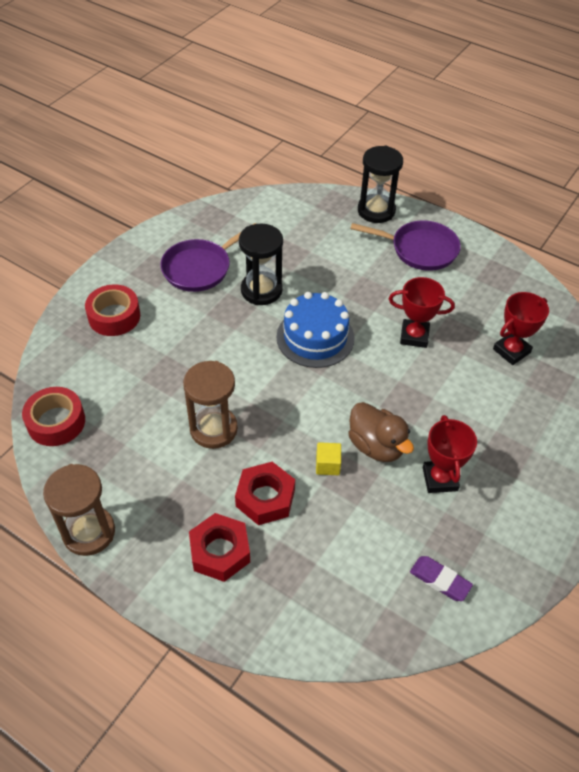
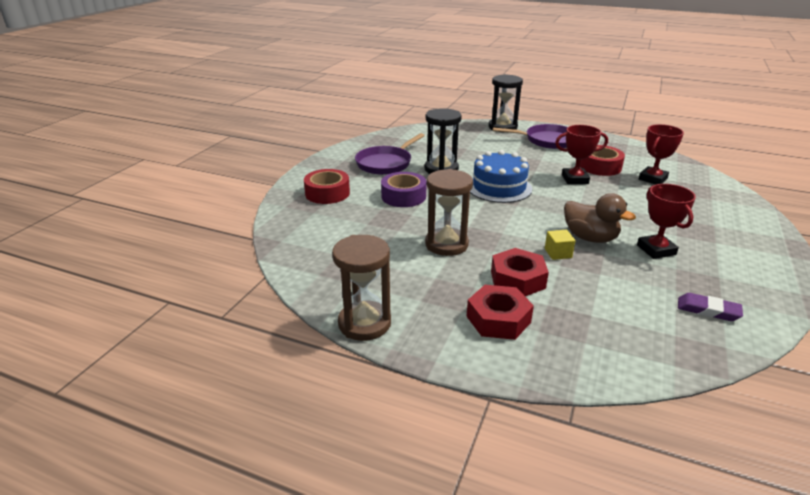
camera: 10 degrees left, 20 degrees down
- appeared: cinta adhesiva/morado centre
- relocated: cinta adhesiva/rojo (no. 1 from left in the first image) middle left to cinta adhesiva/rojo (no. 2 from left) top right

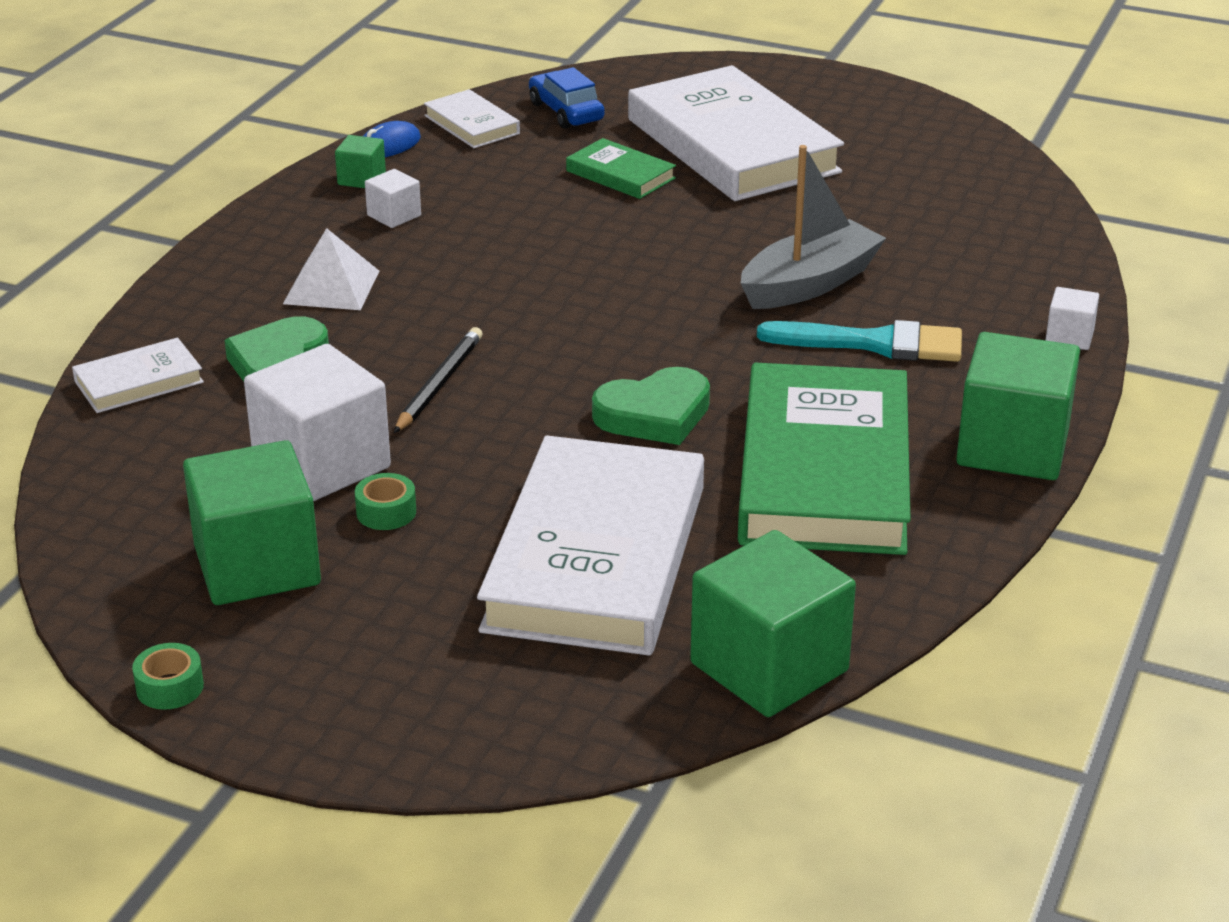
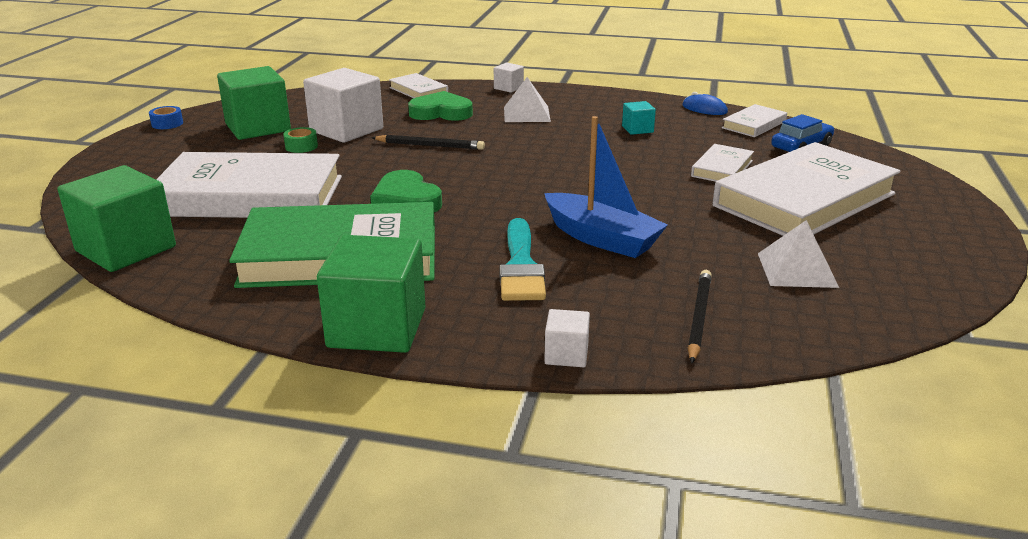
camera: 80 degrees right, 5 degrees down
- colour: cinta adhesiva/verde (no. 1 from left) bottom left to cinta adhesiva/azul top left
- relocated: cubo/blanco (no. 2 from left) top left to top centre
- colour: barco/gris top centre to barco/azul centre
- appeared: cubo/turquesa top centre
- appeared: lápiz/negro (no. 2 from left) middle right
- colour: libro/verde (no. 1 from left) top centre to libro/blanco (no. 3 from left) top right
- appeared: pirámide/blanco (no. 2 from left) middle right
- missing: cubo/verde (no. 2 from left) top left

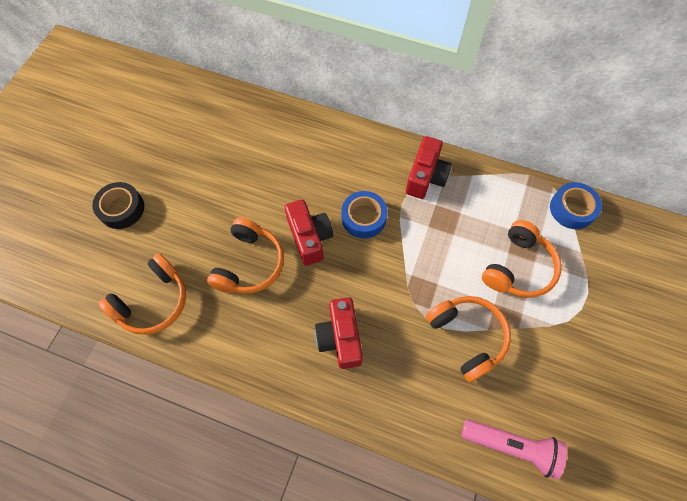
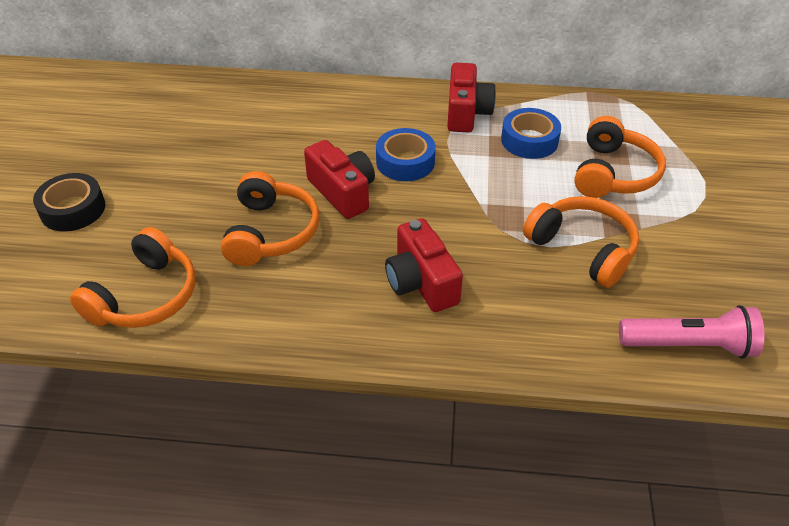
camera: 15 degrees left, 20 degrees down
- relocated: cinta adhesiva/azul (no. 2 from left) middle right to top right

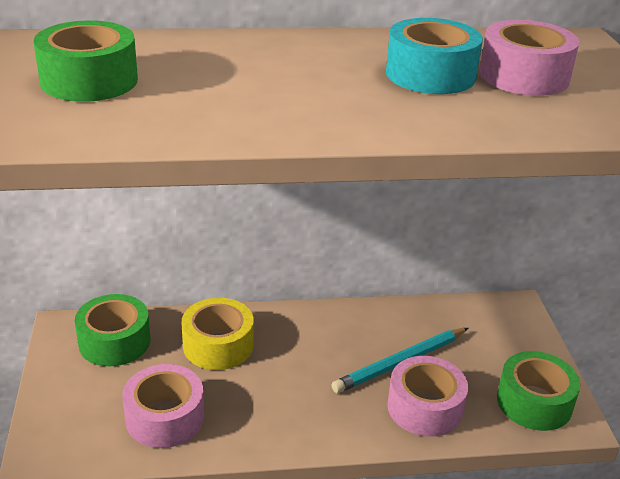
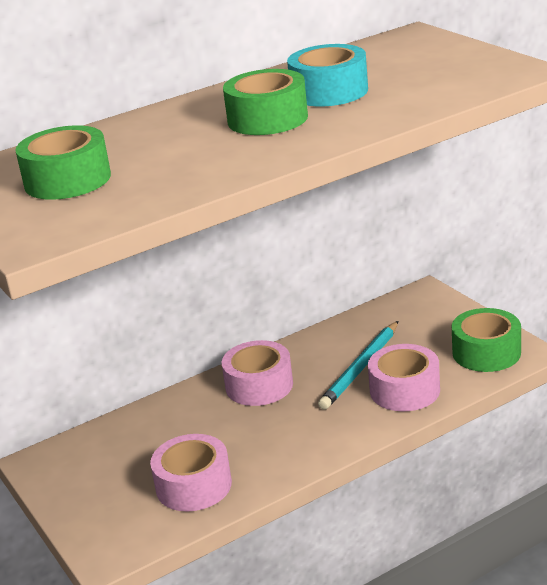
camera: 20 degrees left, 5 degrees down
- relocated: cinta adhesiva/rosa (no. 3 from left in the first image) top right to cinta adhesiva/rosa (no. 2 from left) centre
- relocated: cinta adhesiva/verde (no. 2 from left) bottom left to top centre
- missing: cinta adhesiva/amarillo bottom centre

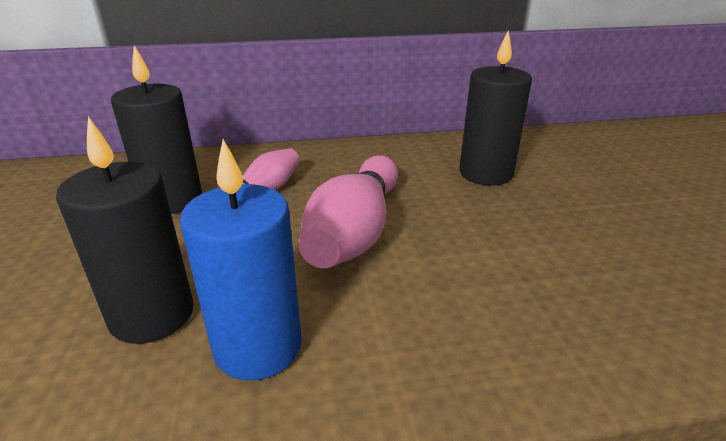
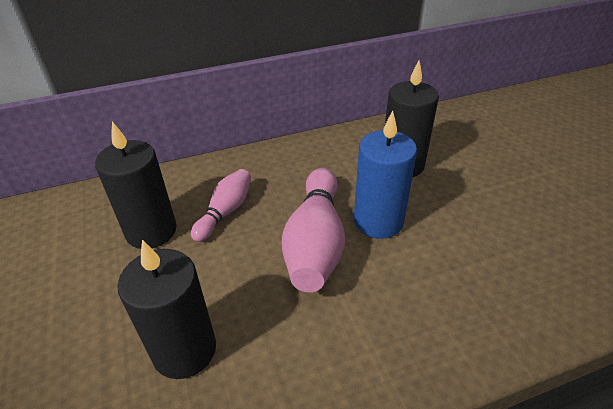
camera: 10 degrees left, 10 degrees up
- relocated: vela/azul middle left to centre

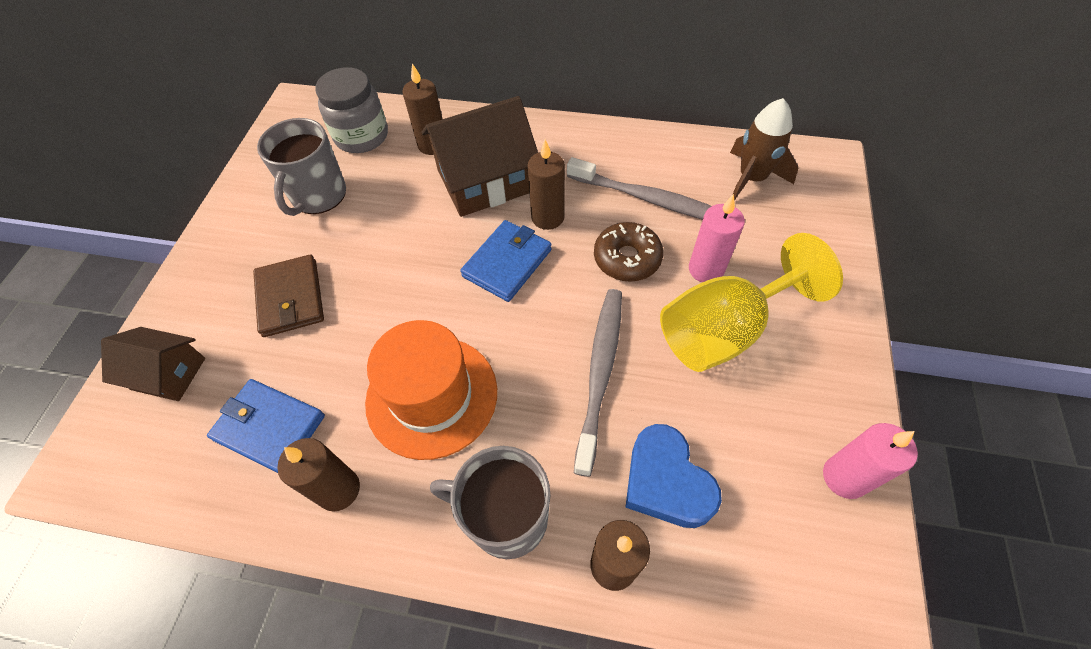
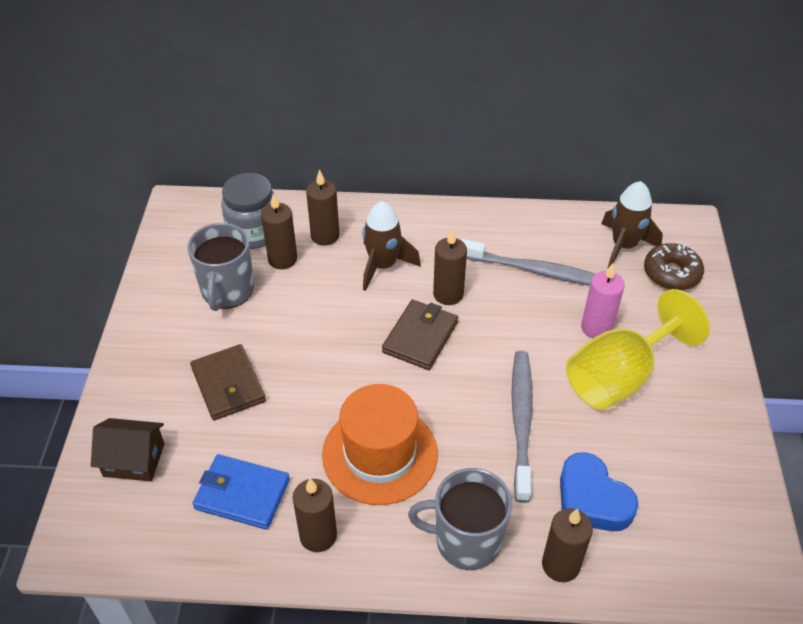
camera: 10 degrees left, 10 degrees down
- appeared: vela/marrón (no. 1 from left) centre
- exchanged: casa/marrón (no. 2 from left) top centre to cohete/marrón (no. 1 from left) centre
- colour: cartera/azul (no. 2 from left) centre to cartera/marrón (no. 2 from left) centre
- relocated: rosquilla/marrón centre to middle right
- missing: vela/rosa (no. 2 from left) bottom right

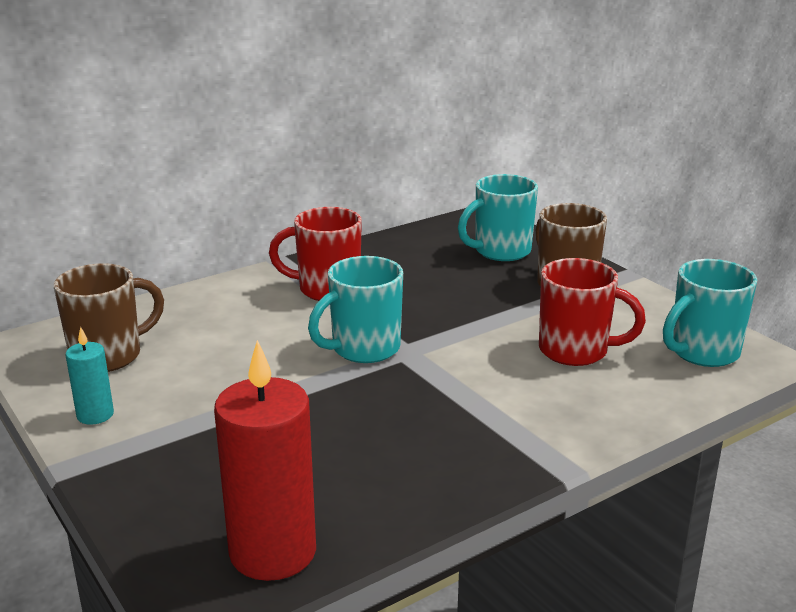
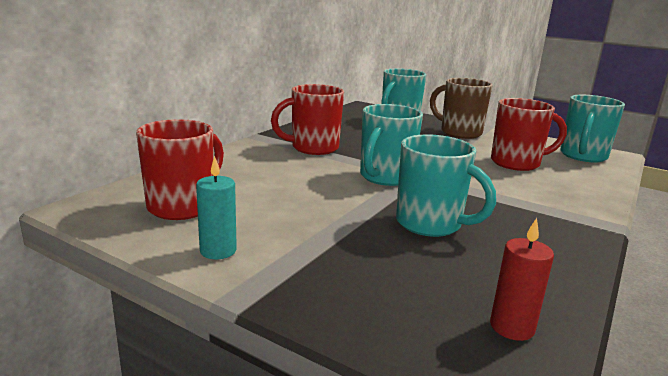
camera: 25 degrees left, 5 degrees down
- colour: taza/marrón (no. 1 from left) middle left to taza/rojo (no. 1 from left) middle left
- appeared: taza/turquesa (no. 3 from left) middle right
- size: vela/rojo bottom left = bottom right x0.51

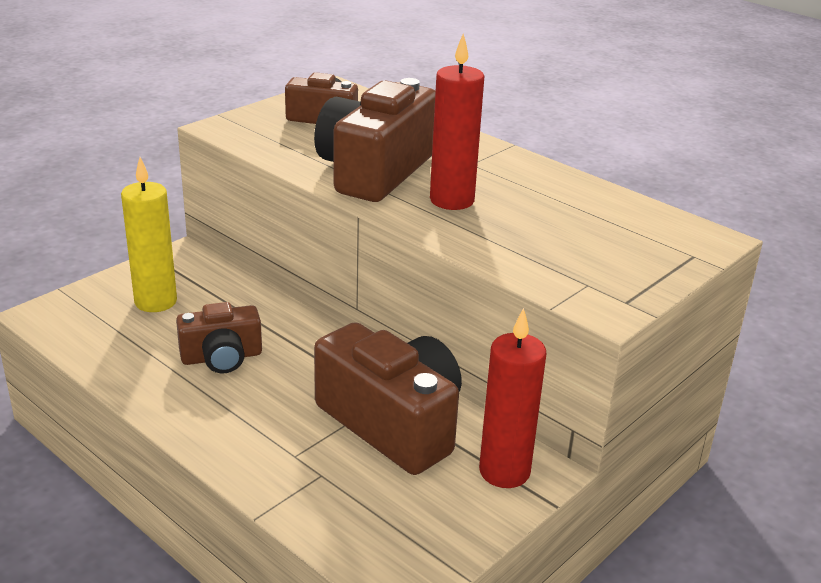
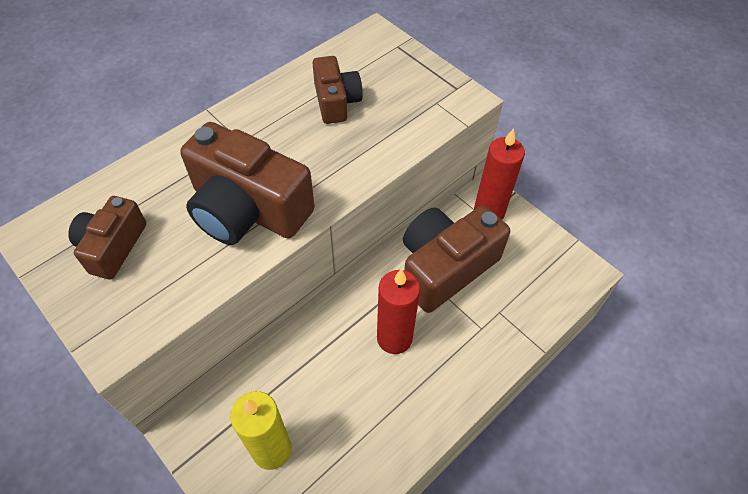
camera: 85 degrees left, 25 degrees up
- relocated: cámara/marrón (no. 1 from left in the first image) middle left to cámara/marrón (no. 3 from left) top centre
- relocated: vela/rojo (no. 1 from left) top centre to centre

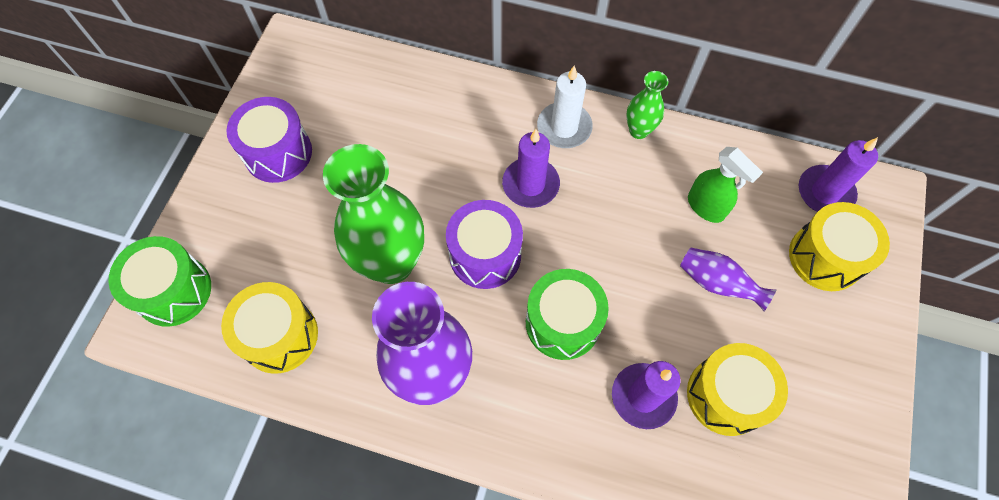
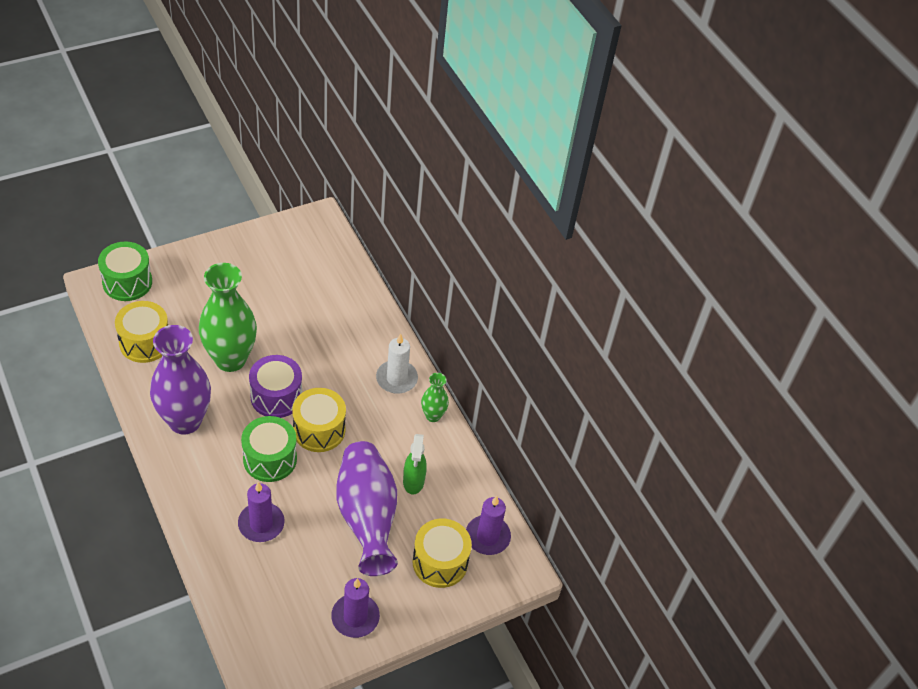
camera: 40 degrees right, 15 degrees down
- relocated: tambor/amarillo (no. 2 from left) bottom right to centre
- relocated: vela/morado (no. 1 from left in the first image) centre to vela/morado (no. 2 from left) bottom centre
- size: florero/morado (no. 2 from left) middle right = bottom centre x2.08
- missing: tambor/morado (no. 1 from left) top left

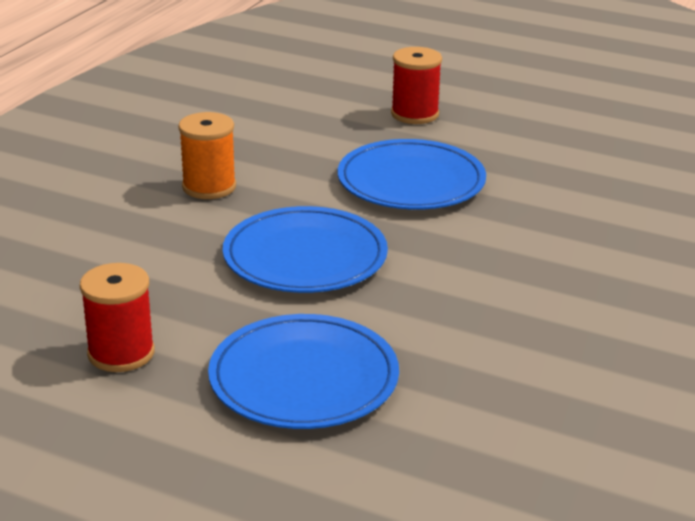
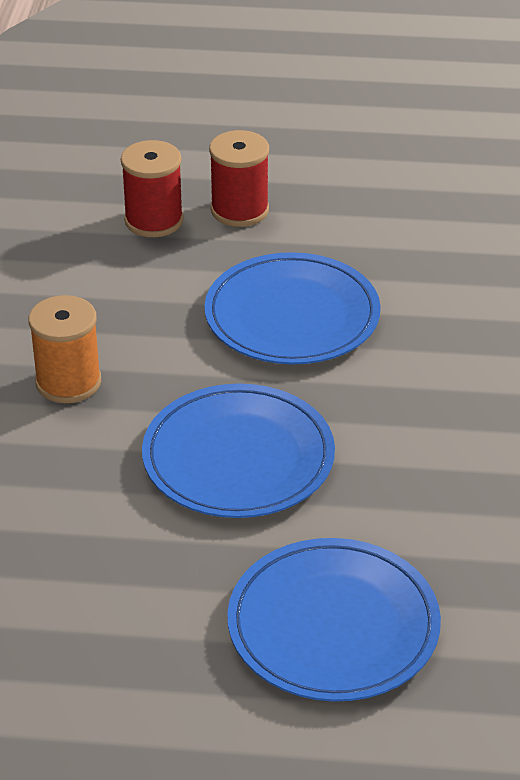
camera: 20 degrees left, 10 degrees up
- relocated: carrete/rojo (no. 1 from left) middle left to top left

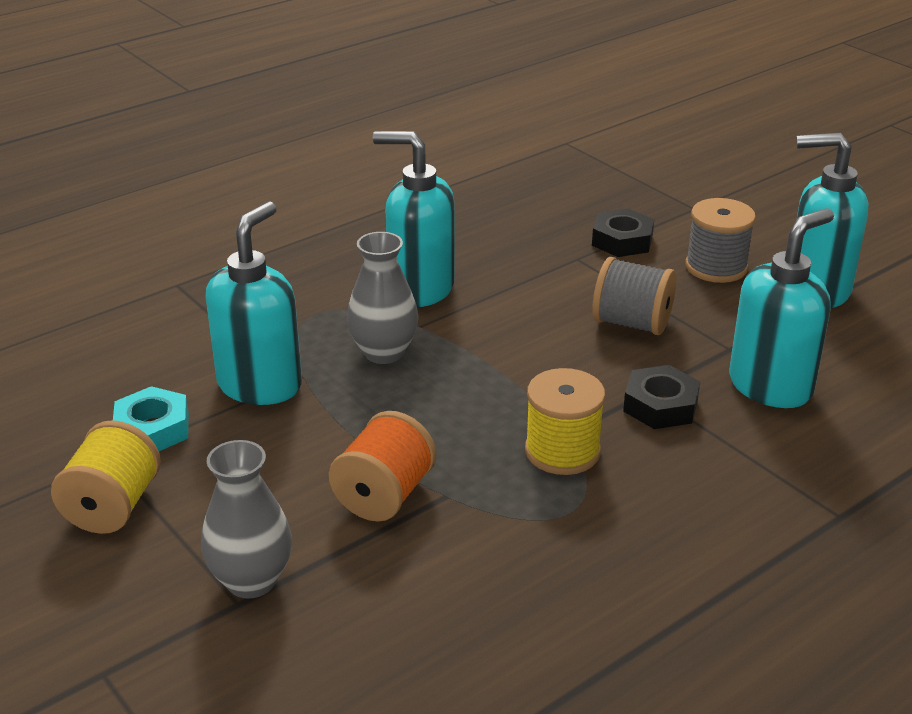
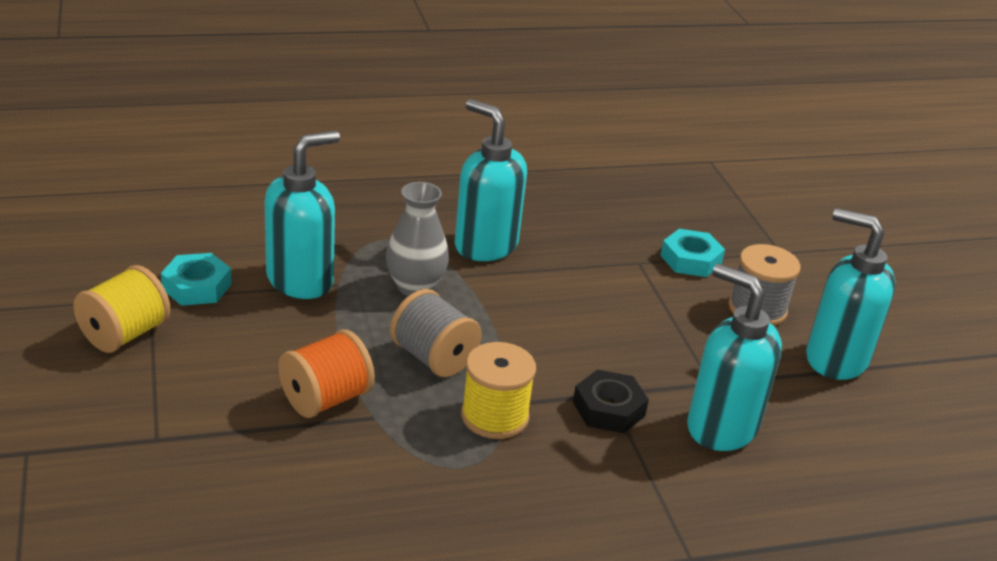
camera: 20 degrees right, 0 degrees up
- relocated: carrete/gris (no. 1 from left) middle right to centre
- colour: tuerca/negro (no. 1 from left) top right to tuerca/turquesa (no. 2 from left) middle right
- spun: dispensador de jabón/turquesa (no. 3 from left) middle right = middle right 120 degrees counterclockwise
- missing: florero/gris (no. 1 from left) bottom left

